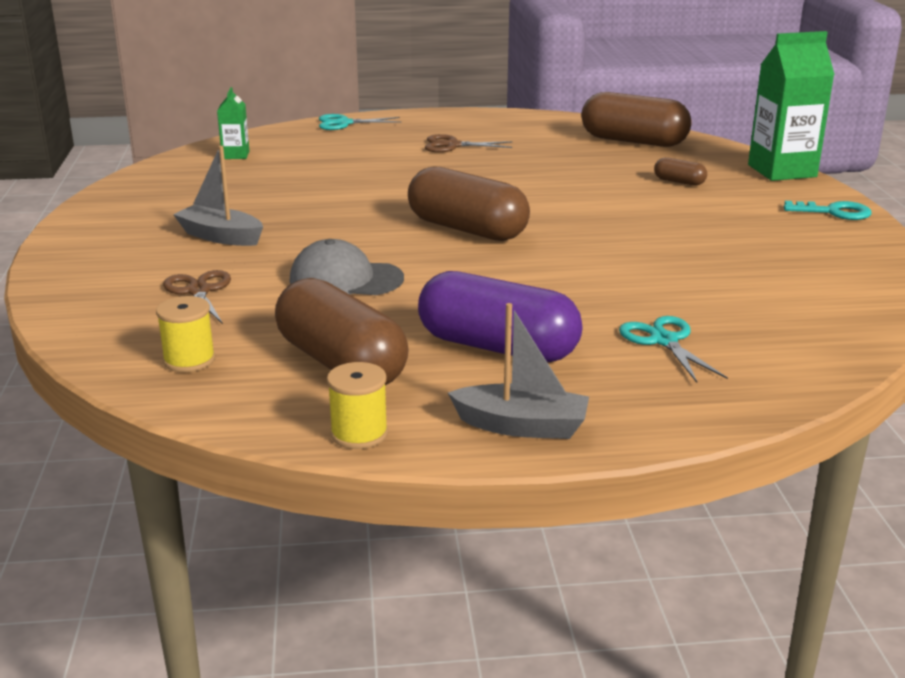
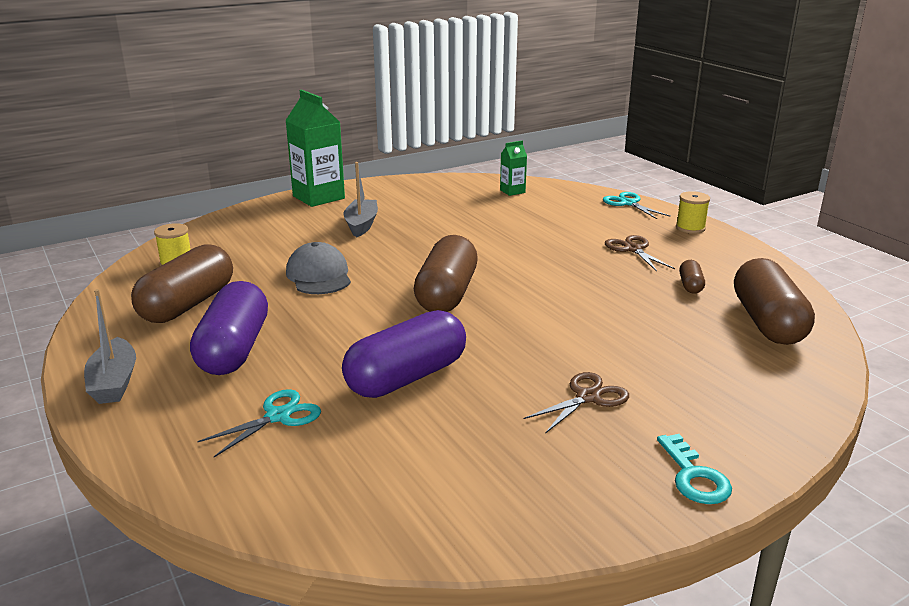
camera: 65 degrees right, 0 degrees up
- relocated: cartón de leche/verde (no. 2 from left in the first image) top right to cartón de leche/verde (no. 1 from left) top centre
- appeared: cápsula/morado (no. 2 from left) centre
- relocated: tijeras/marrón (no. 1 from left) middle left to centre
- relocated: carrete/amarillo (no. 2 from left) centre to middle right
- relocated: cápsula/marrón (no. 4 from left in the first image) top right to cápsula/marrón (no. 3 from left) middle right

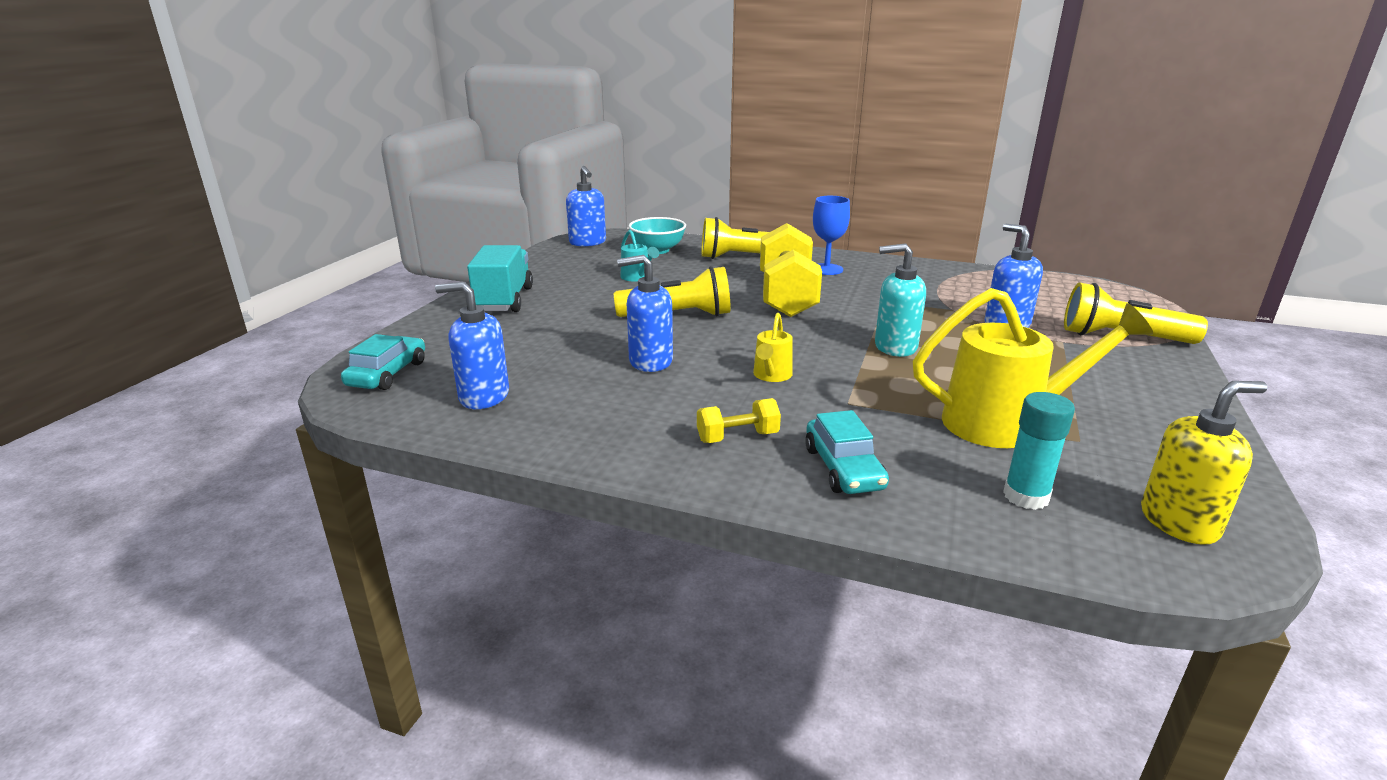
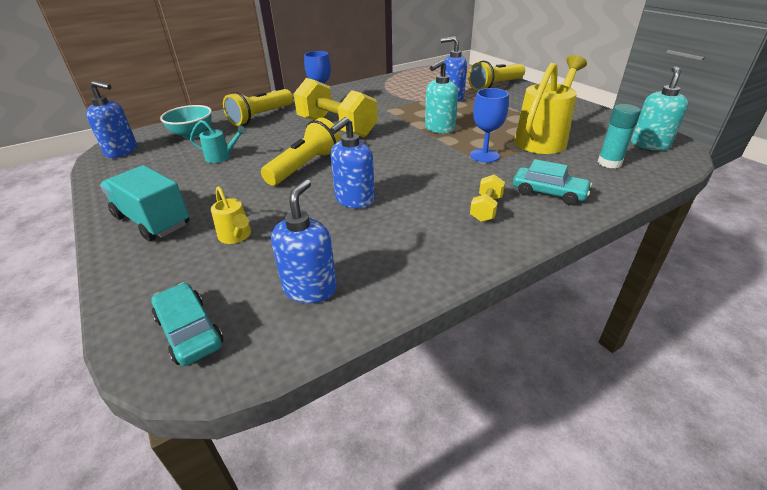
camera: 50 degrees left, 10 degrees up
- relocated: regadera/amarillo (no. 1 from left) centre to middle left
- spun: dispensador de jabón/azul (no. 1 from left in the first image) centre = centre 150 degrees clockwise
- appeared: copa/azul (no. 2 from left) top centre
- colour: dispensador de jabón/amarillo middle right to dispensador de jabón/turquesa (no. 2 from left) top right

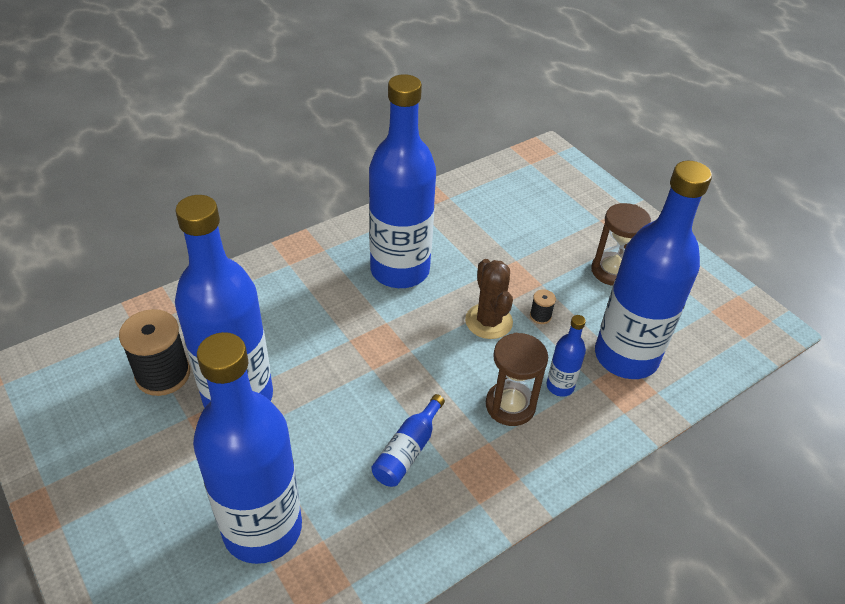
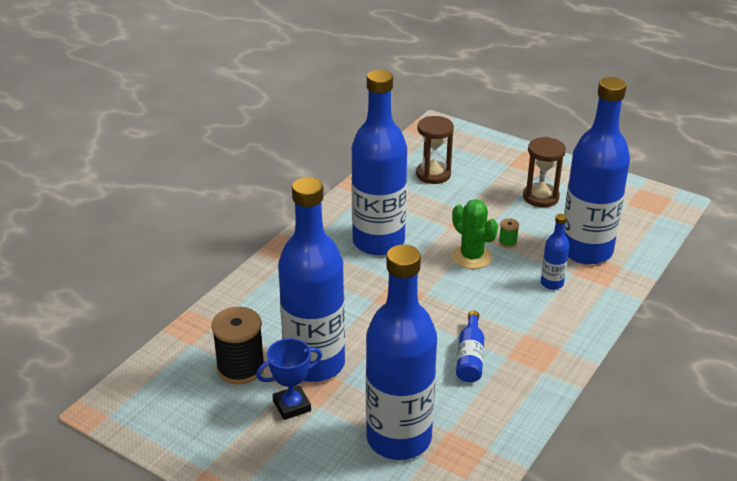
camera: 20 degrees left, 10 degrees down
- appeared: trofeo/azul bottom centre
- relocated: reloj de arena/marrón (no. 1 from left) centre to top centre
- colour: cactus/marrón centre to cactus/verde centre
- colour: carrete/negro (no. 2 from left) centre to carrete/verde middle right

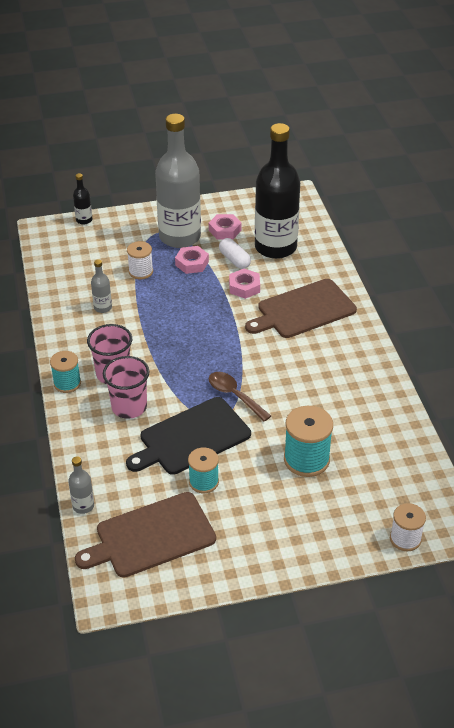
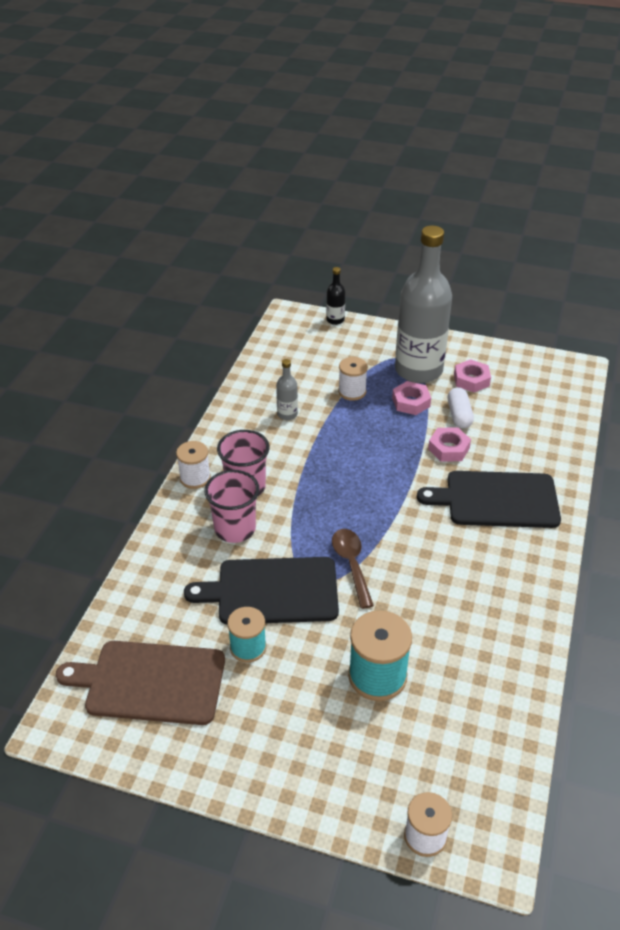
camera: 30 degrees right, 0 degrees up
- colour: carrete/turquesa (no. 1 from left) middle left to carrete/blanco (no. 1 from left) middle left
- colour: tabla de cortar/marrón (no. 2 from left) centre to tabla de cortar/negro (no. 2 from left) middle right
- missing: botella/gris (no. 1 from left) middle left
- missing: botella/negro (no. 2 from left) top centre

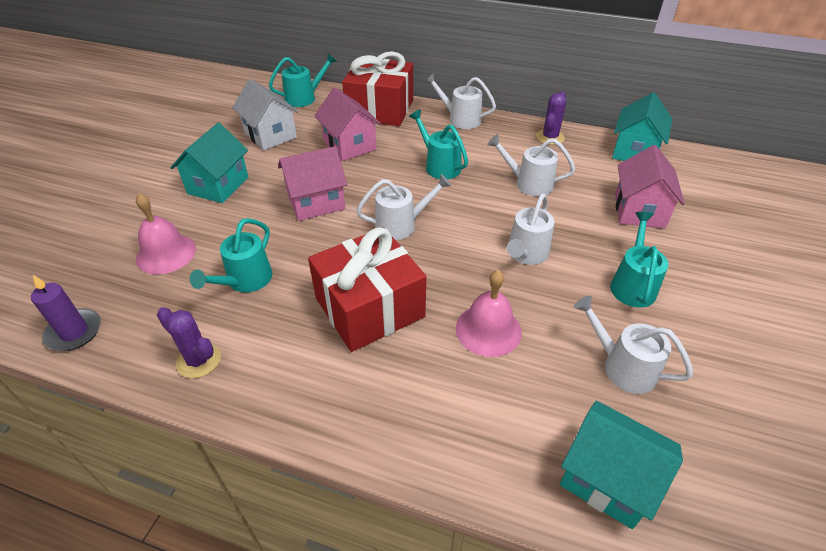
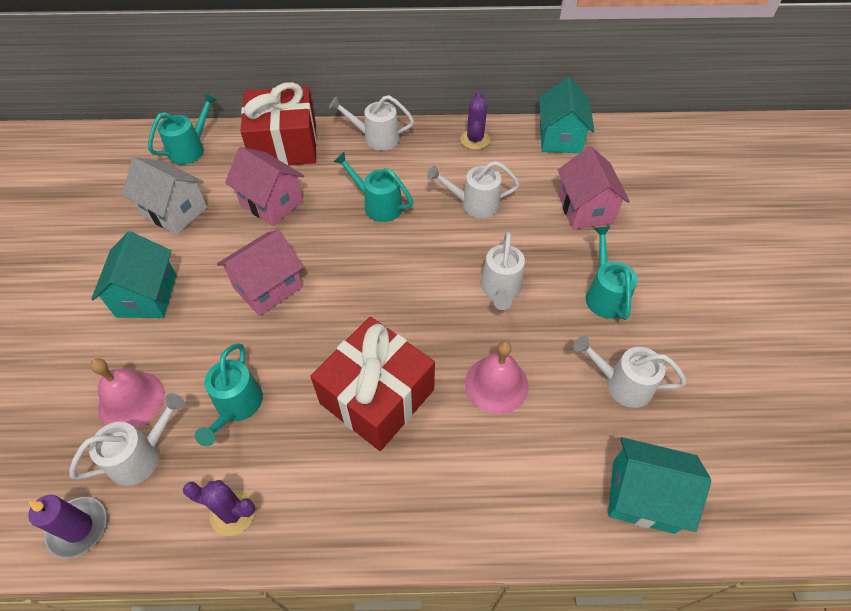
camera: 20 degrees left, 10 degrees up
- relocated: regadera/blanco (no. 1 from left) centre to bottom left

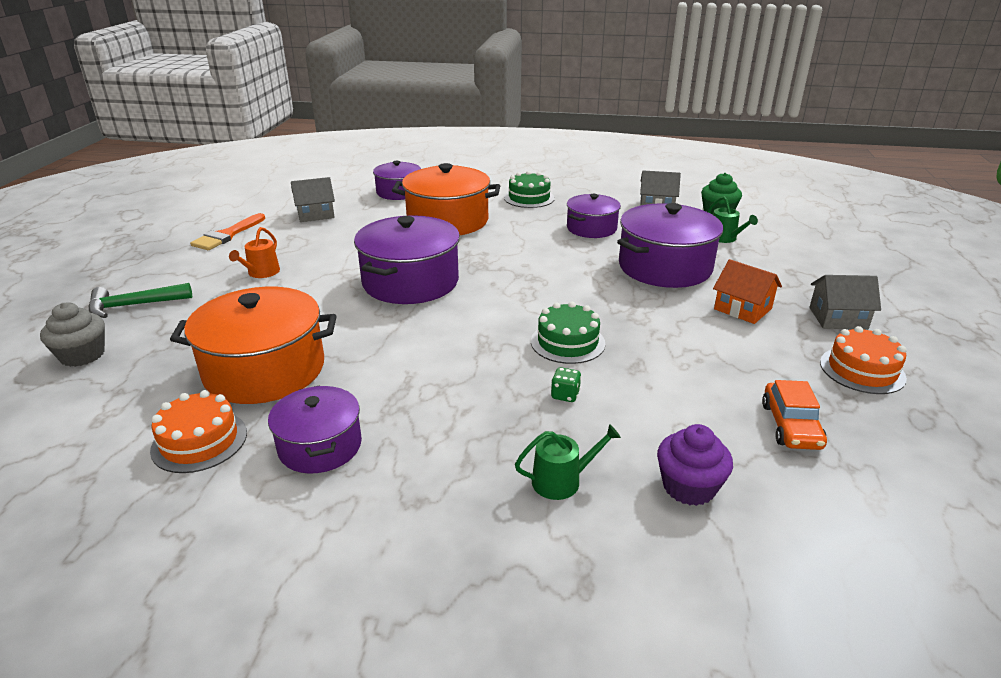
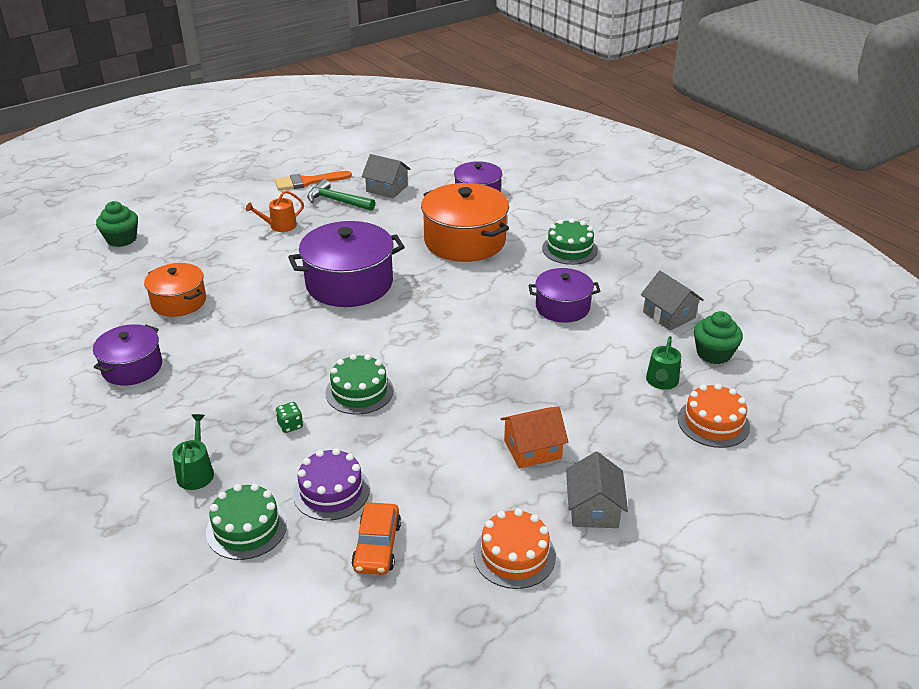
camera: 45 degrees right, 5 degrees up
- colour: magdalena/gris middle left to magdalena/verde (no. 1 from left) top left
- size: olla/naranja (no. 1 from left) middle left = middle left x0.60
- spun: regadera/verde (no. 1 from left) bottom centre = middle left 120 degrees counterclockwise
- exchanged: magdalena/morado bottom right to tarta/verde (no. 1 from left) bottom left
- appeared: tarta/morado bottom centre
- relocated: martillo/verde middle left to top centre
- spun: coche/naranja middle right = bottom centre 45 degrees counterclockwise
- spun: casa/naranja middle right = centre 75 degrees clockwise
- spun: casa/gris (no. 3 from left in the first image) middle right = bottom centre 45 degrees clockwise
- relocated: tarta/naranja (no. 1 from left in the first image) middle left to tarta/naranja (no. 2 from left) middle right
- missing: olla/morado (no. 5 from left) middle right

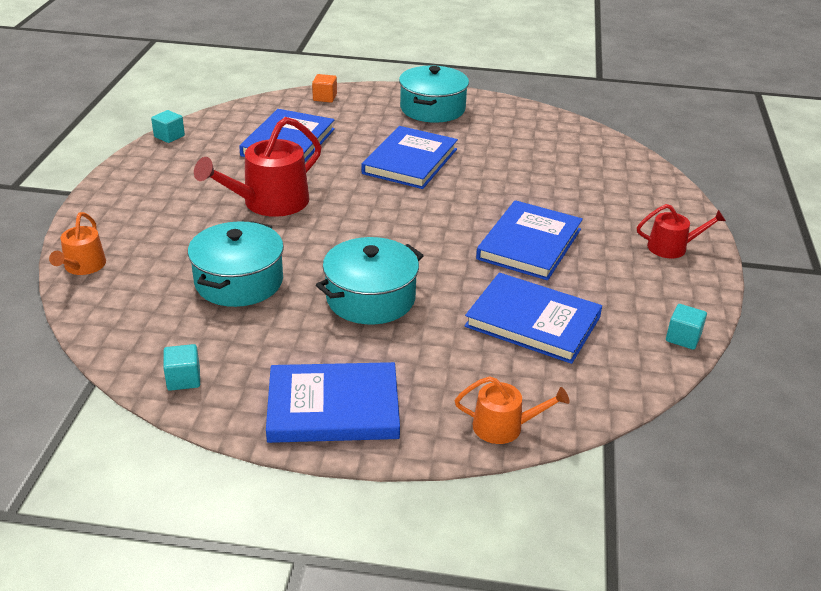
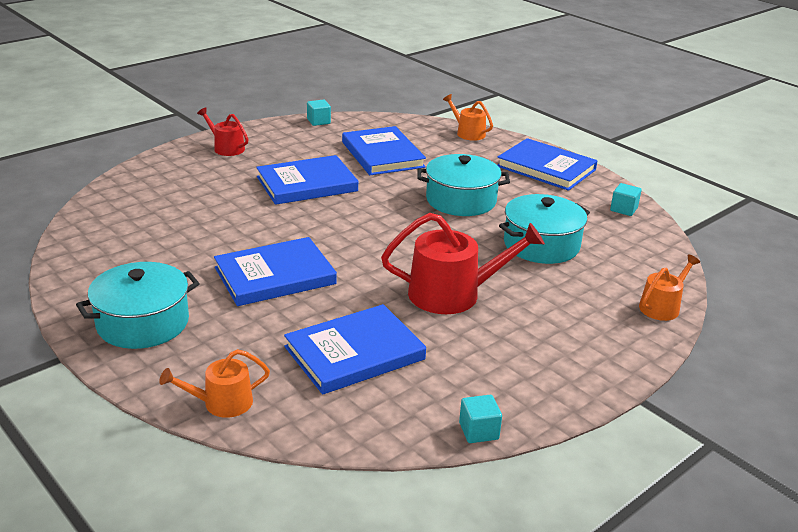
camera: 140 degrees left, 5 degrees down
- exchanged: cubo/naranja top centre to regadera/naranja (no. 1 from left) bottom left

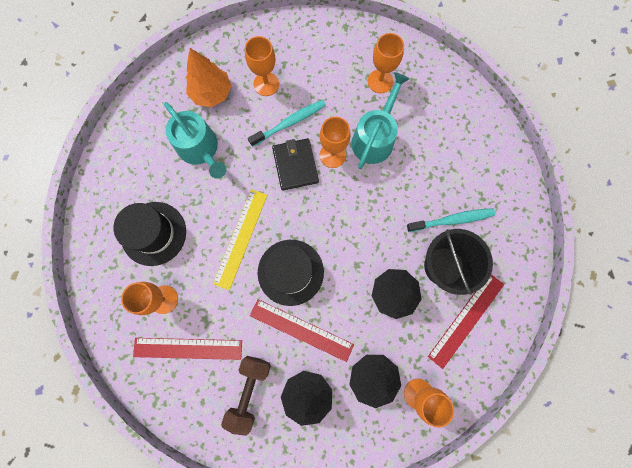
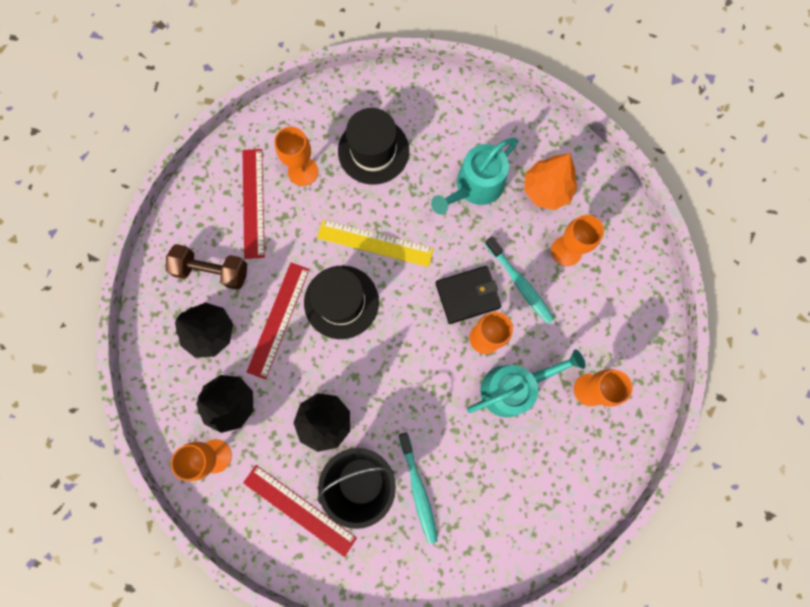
camera: 85 degrees right, 0 degrees up
- spun: regadera/turquesa (no. 2 from left) top centre = centre 45 degrees counterclockwise

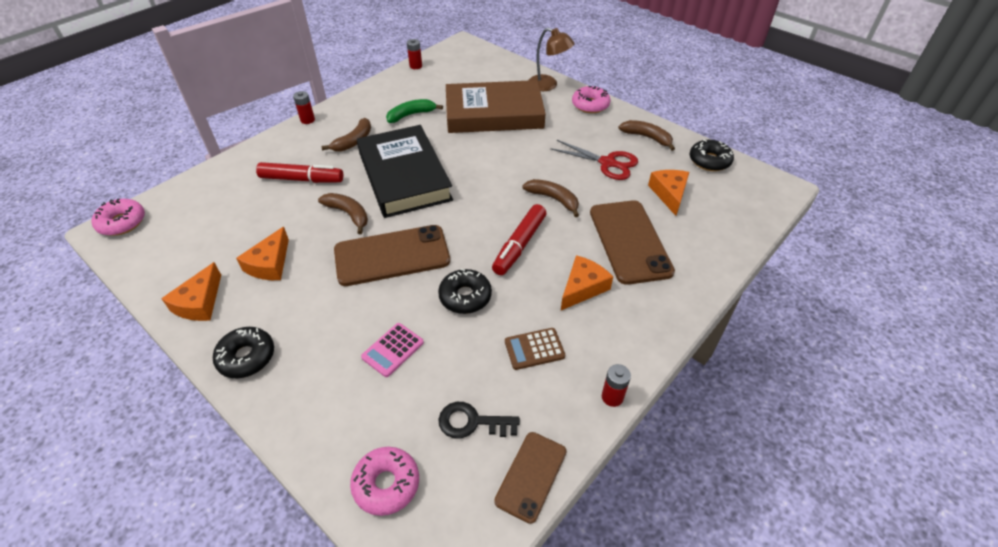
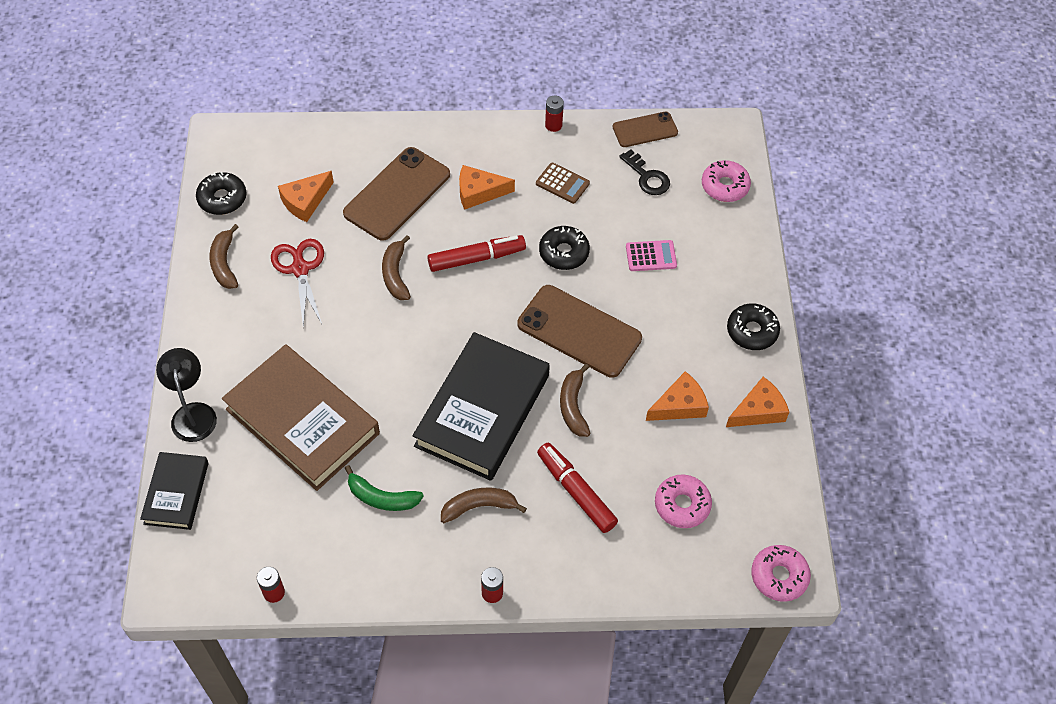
camera: 135 degrees left, 10 degrees up
- appeared: libro/negro (no. 1 from left) bottom left
- colour: lámpara/marrón top centre to lámpara/negro middle left
- relocated: rosquilla/rosa (no. 3 from left in the first image) top centre to rosquilla/rosa (no. 1 from left) bottom centre

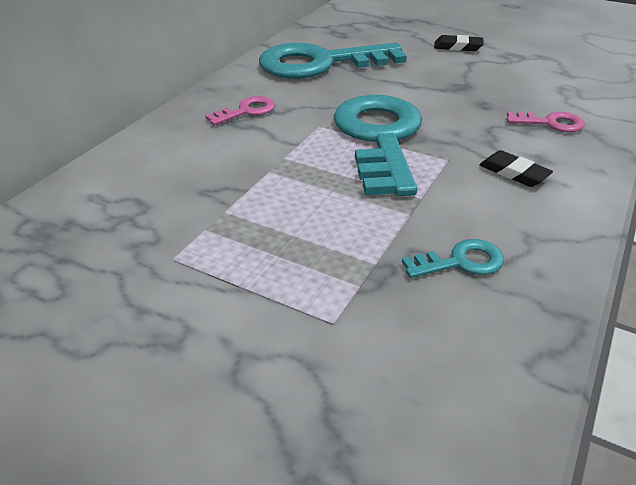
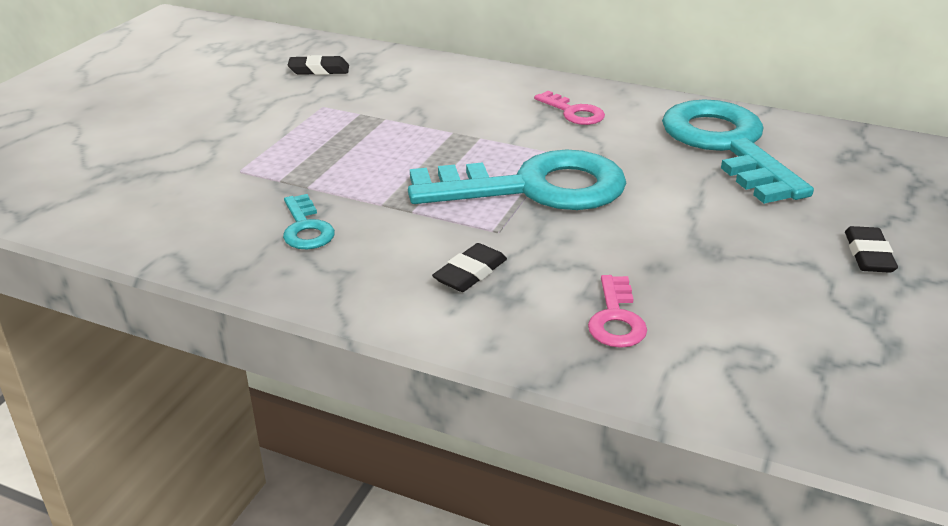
camera: 85 degrees right, 5 degrees down
- appeared: goma de borrar/negro (no. 1 from left) top centre

